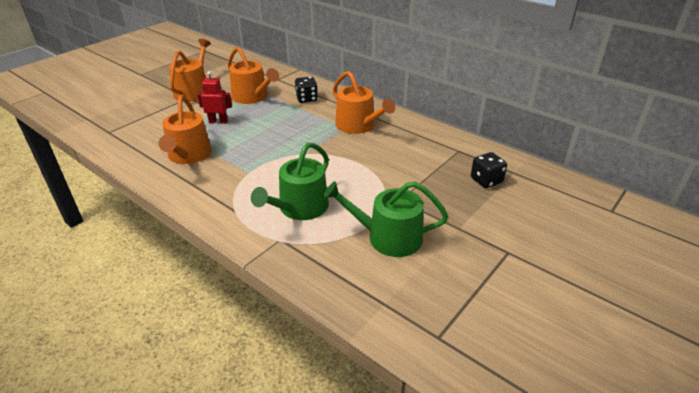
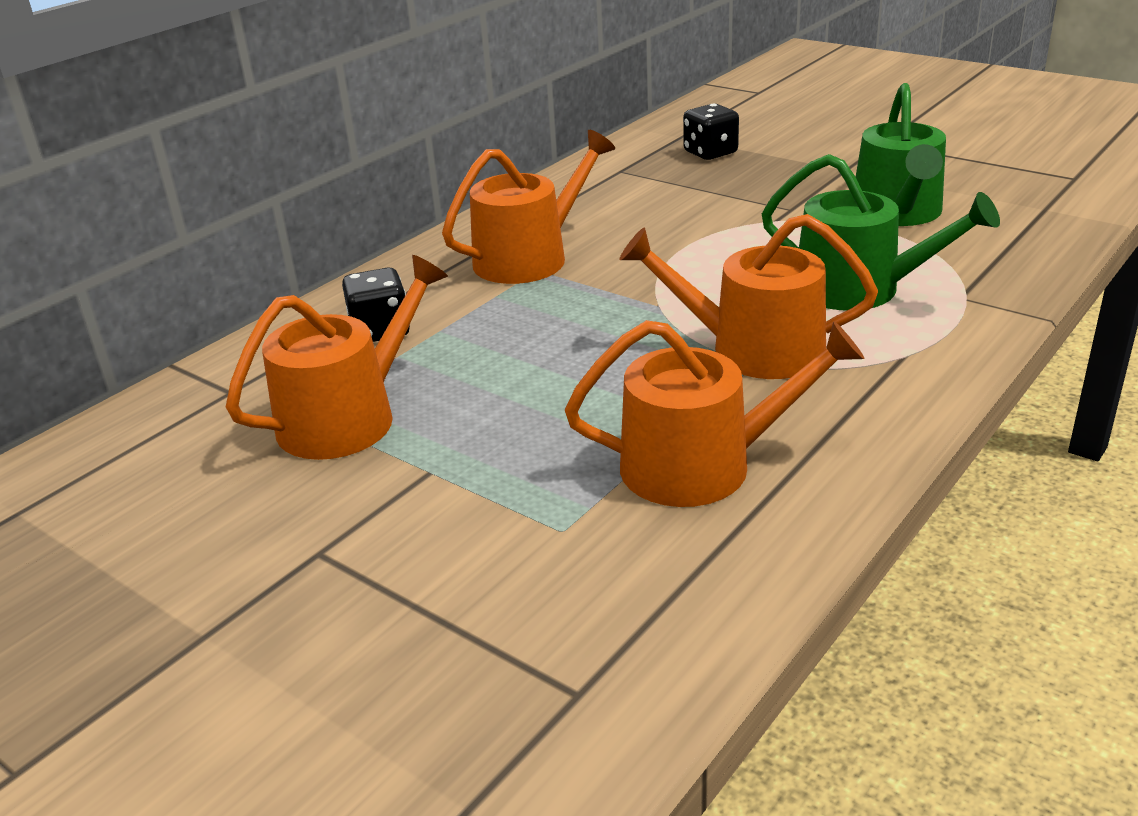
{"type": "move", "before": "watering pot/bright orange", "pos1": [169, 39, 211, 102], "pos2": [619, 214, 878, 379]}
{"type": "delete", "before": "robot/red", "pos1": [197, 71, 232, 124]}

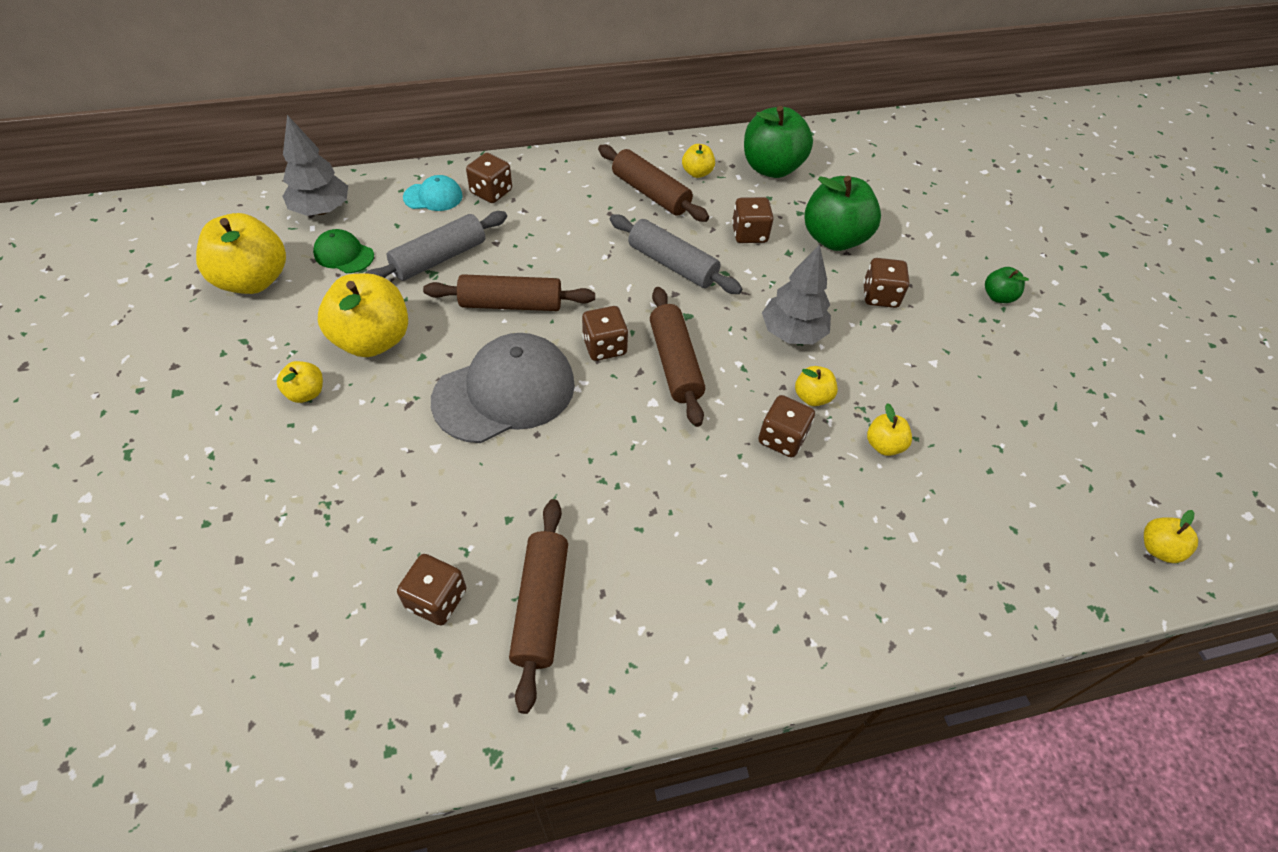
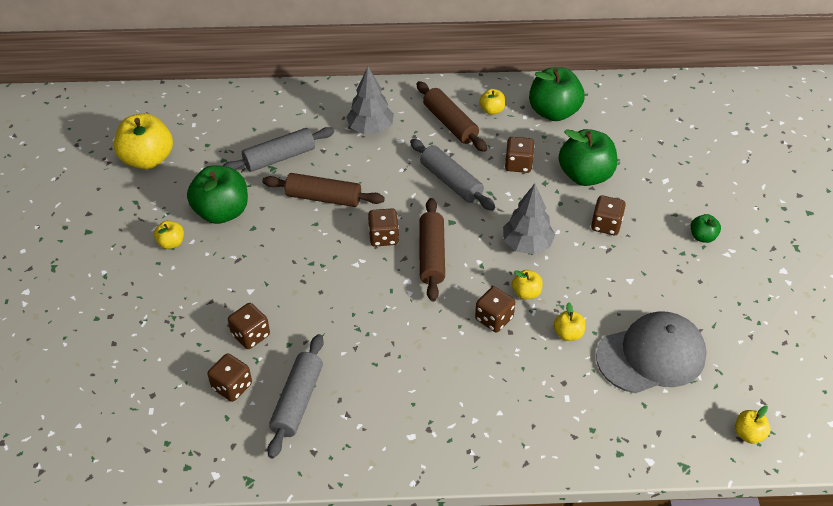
{"type": "recolor", "before": "apple/bright yellow", "after": "apple/green", "pos1": [318, 274, 408, 357], "pos2": [187, 165, 248, 224]}
{"type": "move", "before": "game die/russet", "pos1": [466, 153, 512, 203], "pos2": [228, 303, 270, 349]}
{"type": "recolor", "before": "dough roller/russet", "after": "dough roller/gray", "pos1": [509, 499, 568, 714], "pos2": [267, 334, 324, 459]}
{"type": "move", "before": "toy tree/gray", "pos1": [282, 115, 348, 216], "pos2": [346, 67, 394, 134]}
{"type": "move", "before": "baseball cap/gray", "pos1": [431, 333, 575, 443], "pos2": [596, 311, 707, 393]}
{"type": "delete", "before": "baseball cap/green", "pos1": [313, 229, 374, 273]}
{"type": "delete", "before": "baseball cap/aqua", "pos1": [403, 175, 463, 211]}

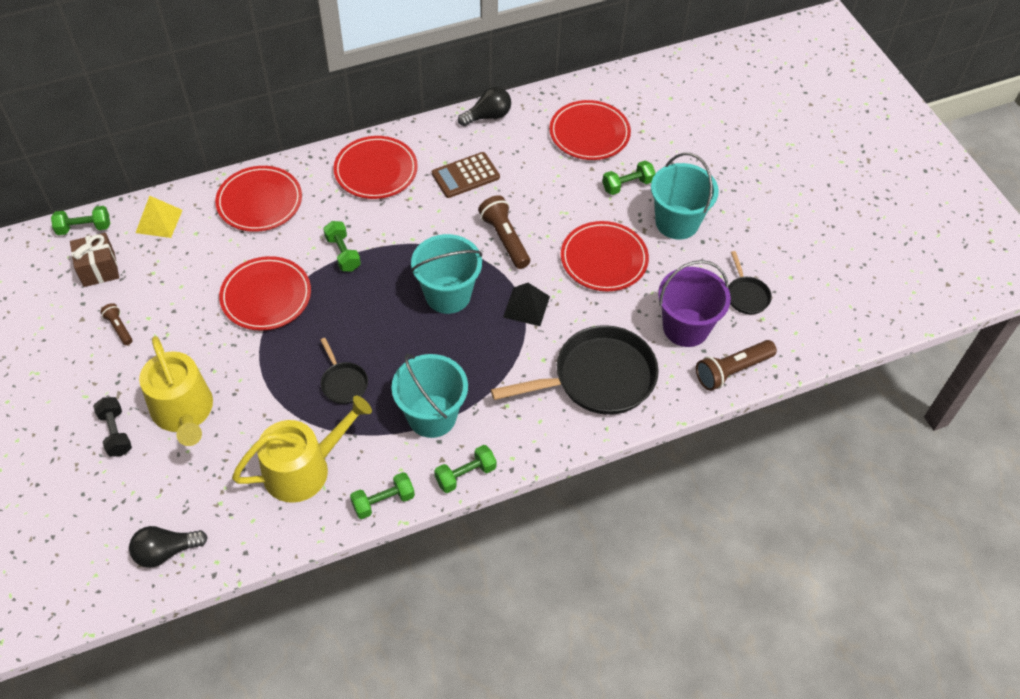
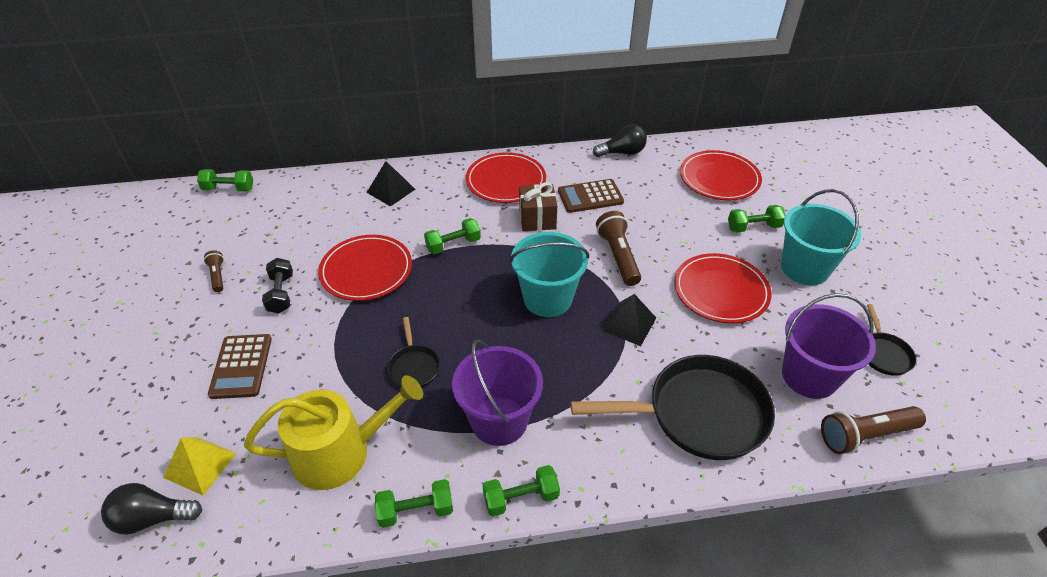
{"type": "move", "before": "pyramid shape/bright yellow", "pos1": [135, 196, 183, 238], "pos2": [163, 437, 237, 496]}
{"type": "replace", "before": "watering pot/bright yellow", "after": "adding machine/russet", "pos1": [139, 336, 213, 446], "pos2": [208, 334, 272, 399]}
{"type": "move", "before": "dumbbell/jet-black", "pos1": [93, 397, 132, 457], "pos2": [262, 258, 293, 314]}
{"type": "replace", "before": "dinner plate/red", "after": "pyramid shape/jet-black", "pos1": [215, 166, 302, 232], "pos2": [367, 161, 415, 207]}
{"type": "rotate", "before": "dumbbell/green", "pos1": [323, 221, 361, 271], "pos2": [424, 218, 481, 254], "turn": 75}
{"type": "recolor", "before": "sand bucket/aqua", "after": "sand bucket/violet", "pos1": [391, 354, 468, 438], "pos2": [452, 340, 543, 446]}
{"type": "move", "before": "present/russet", "pos1": [70, 233, 119, 287], "pos2": [519, 182, 557, 231]}

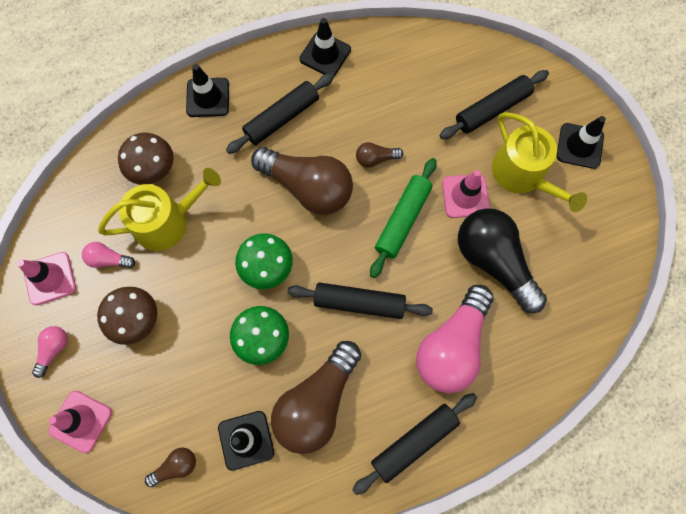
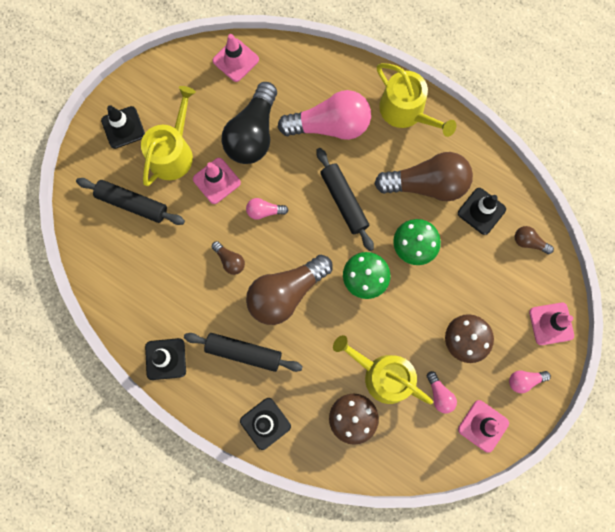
{"type": "insert", "after": "traffic cone/pink", "pos2": [213, 34, 259, 82]}
{"type": "replace", "before": "dough roller/green", "after": "light bulb/pink", "pos1": [370, 158, 437, 278], "pos2": [246, 198, 288, 220]}
{"type": "rotate", "before": "light bulb/russet", "pos1": [251, 147, 353, 215], "pos2": [246, 255, 333, 325], "turn": -120}
{"type": "replace", "before": "dough roller/jet-black", "after": "watering pot/bright yellow", "pos1": [352, 393, 477, 495], "pos2": [377, 63, 456, 137]}

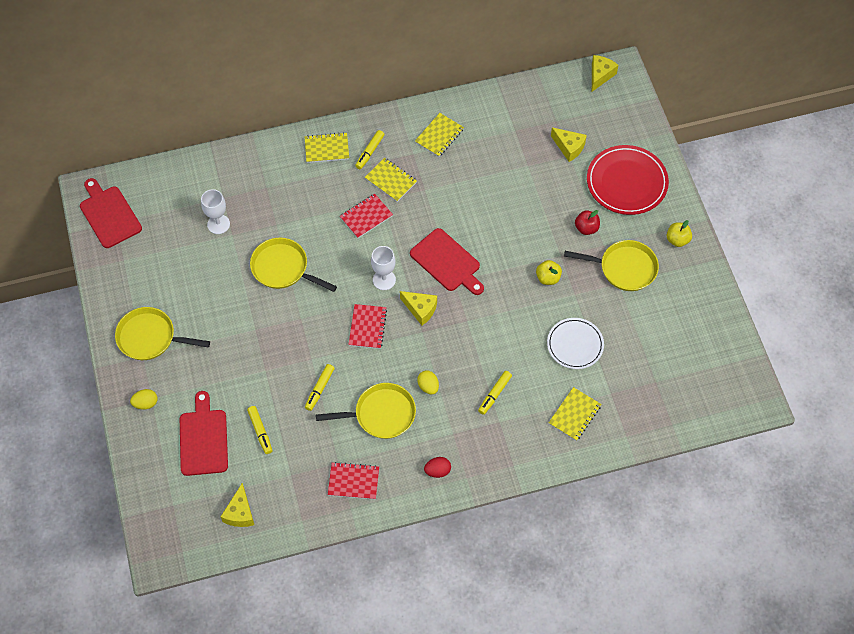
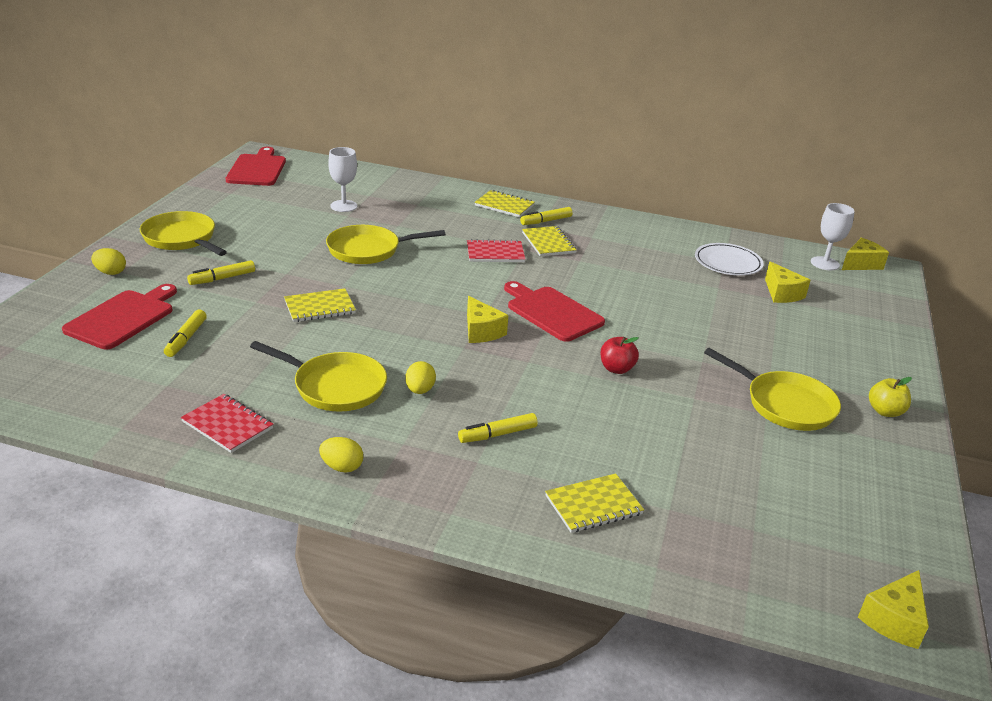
{"type": "move", "before": "marker/bright yellow", "pos1": [305, 364, 335, 411], "pos2": [187, 260, 255, 285]}
{"type": "move", "before": "notebook/bright yellow", "pos1": [415, 113, 464, 157], "pos2": [284, 288, 356, 322]}
{"type": "recolor", "before": "egg shape/red", "after": "egg shape/bright yellow", "pos1": [424, 457, 451, 478], "pos2": [319, 437, 363, 473]}
{"type": "rotate", "before": "pan/bright yellow", "pos1": [250, 238, 337, 292], "pos2": [326, 225, 445, 264], "turn": -75}
{"type": "rotate", "before": "bread board/red", "pos1": [410, 228, 484, 295], "pos2": [504, 281, 605, 342], "turn": 150}
{"type": "move", "before": "apple/red", "pos1": [575, 210, 600, 235], "pos2": [600, 337, 639, 374]}
{"type": "move", "before": "dinner plate/white", "pos1": [547, 318, 604, 369], "pos2": [695, 243, 764, 276]}
{"type": "move", "before": "goblet/white", "pos1": [371, 246, 396, 290], "pos2": [811, 203, 855, 270]}
{"type": "move", "before": "piece of cheese/bright yellow", "pos1": [221, 483, 254, 527], "pos2": [858, 570, 929, 649]}
{"type": "delete", "before": "notebook/red", "pos1": [348, 304, 387, 349]}
{"type": "delete", "before": "apple/bright yellow", "pos1": [536, 260, 562, 285]}
{"type": "delete", "before": "dinner plate/red", "pos1": [587, 145, 669, 215]}

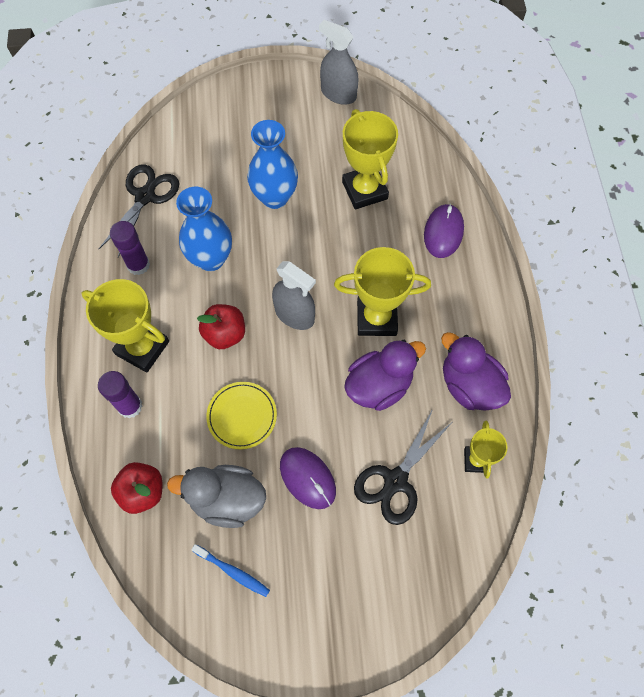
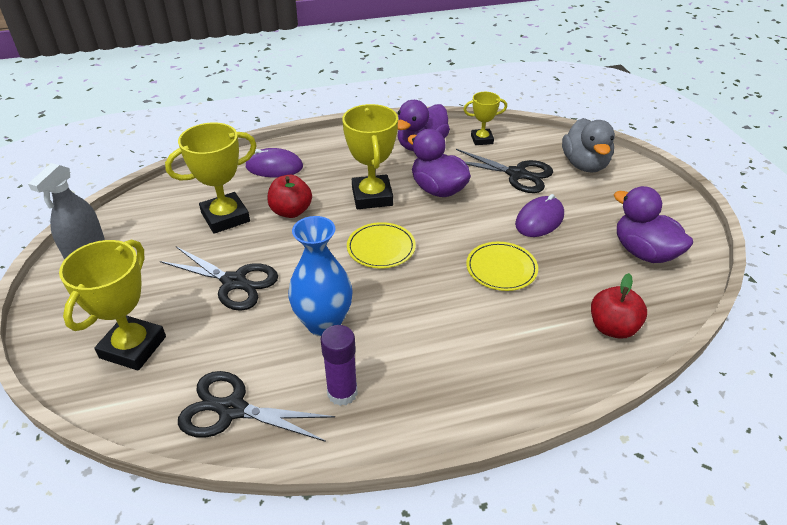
{"type": "move", "before": "prize cup/bright yellow", "pos1": [81, 279, 169, 372], "pos2": [59, 239, 166, 371]}
{"type": "replace", "before": "flower vase/cobalt", "after": "shears/jet-black", "pos1": [247, 120, 298, 209], "pos2": [160, 246, 278, 311]}
{"type": "move", "before": "apple/red", "pos1": [197, 304, 245, 349], "pos2": [267, 175, 312, 218]}
{"type": "replace", "before": "sprayer/gray", "after": "dinner plate/bright yellow", "pos1": [272, 261, 316, 330], "pos2": [347, 222, 416, 268]}
{"type": "move", "before": "duck/gray", "pos1": [167, 465, 266, 528], "pos2": [562, 118, 615, 173]}
{"type": "replace", "before": "tooth brush/cobalt", "after": "duck/violet", "pos1": [191, 544, 270, 597], "pos2": [614, 186, 693, 263]}
{"type": "delete", "before": "glue stick/violet", "pos1": [98, 371, 142, 419]}

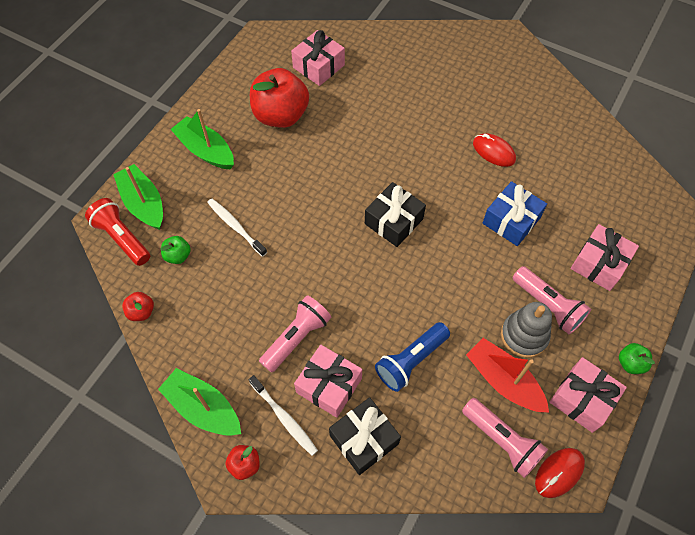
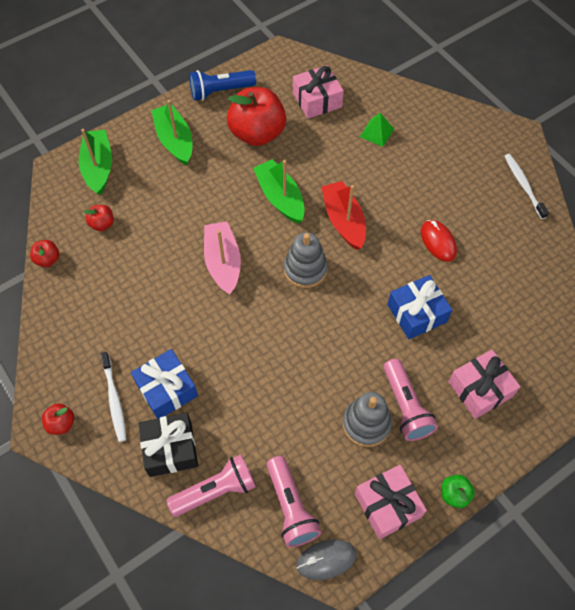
{"type": "recolor", "before": "apple/green", "after": "apple/red", "pos1": [160, 236, 191, 264], "pos2": [84, 205, 114, 231]}
{"type": "recolor", "before": "present/pink", "after": "present/cobalt", "pos1": [294, 345, 362, 418], "pos2": [131, 349, 198, 419]}
{"type": "move", "before": "pocket torch/pink", "pos1": [259, 295, 331, 373], "pos2": [167, 454, 256, 517]}
{"type": "move", "before": "pocket torch/cobalt", "pos1": [375, 322, 450, 392], "pos2": [189, 70, 256, 101]}
{"type": "insert", "after": "toy boat/pink", "pos2": [204, 221, 241, 295]}
{"type": "move", "before": "toy boat/green", "pos1": [158, 368, 241, 436], "pos2": [253, 159, 305, 223]}
{"type": "replace", "before": "present/jet-black", "after": "ring stacker/gray", "pos1": [365, 182, 426, 247], "pos2": [284, 232, 328, 288]}
{"type": "recolor", "before": "mouse/red", "after": "mouse/gray", "pos1": [535, 448, 585, 498], "pos2": [297, 539, 357, 580]}
{"type": "move", "before": "toy boat/red", "pos1": [466, 338, 549, 412], "pos2": [321, 181, 366, 250]}
{"type": "insert", "after": "pyramid shape/green", "pos2": [360, 113, 394, 147]}
{"type": "move", "before": "tooth brush/white", "pos1": [207, 199, 267, 257], "pos2": [505, 154, 549, 219]}
{"type": "delete", "before": "pocket torch/red", "pos1": [85, 198, 150, 266]}

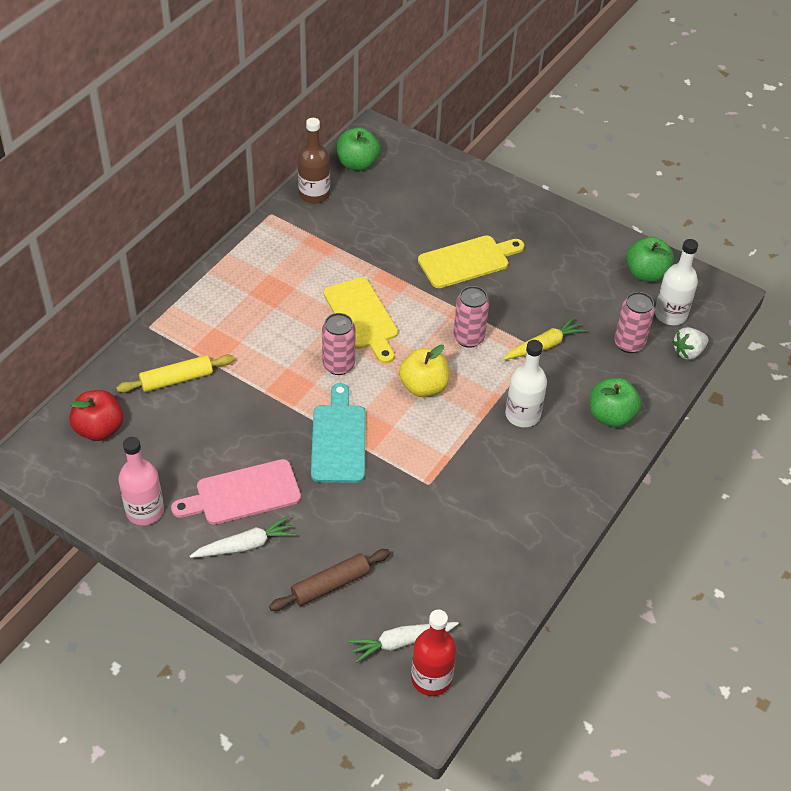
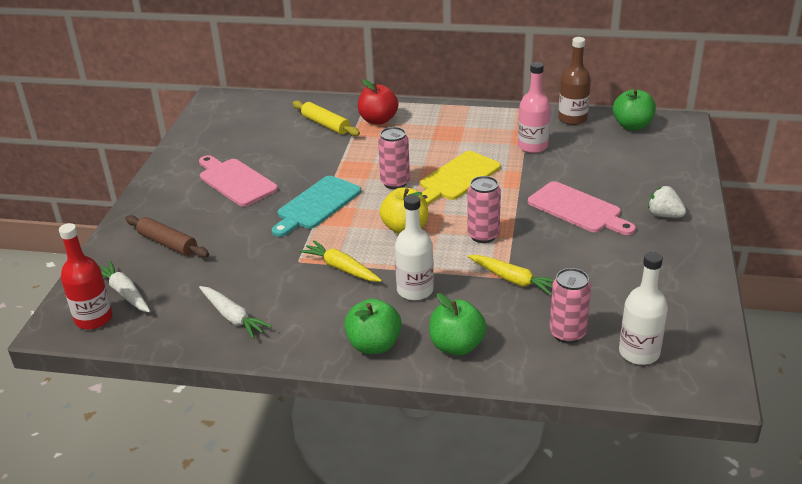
{"type": "move", "before": "carrot/white", "pos1": [190, 516, 296, 558], "pos2": [199, 286, 272, 339]}
{"type": "rotate", "before": "bread board/aqua", "pos1": [311, 383, 366, 483], "pos2": [272, 176, 361, 237], "turn": 150}
{"type": "insert", "after": "carrot/bright yellow", "pos2": [299, 240, 382, 282]}
{"type": "move", "before": "apple/green", "pos1": [626, 237, 674, 282], "pos2": [344, 298, 402, 354]}
{"type": "move", "before": "apple/red", "pos1": [69, 390, 123, 441], "pos2": [358, 79, 398, 125]}
{"type": "move", "before": "flask/pink", "pos1": [118, 437, 164, 525], "pos2": [518, 62, 551, 153]}
{"type": "recolor", "before": "bread board/bright yellow", "after": "bread board/pink", "pos1": [418, 235, 524, 288], "pos2": [528, 181, 636, 235]}
{"type": "move", "before": "strawberry/white", "pos1": [672, 327, 709, 360], "pos2": [648, 186, 686, 217]}

